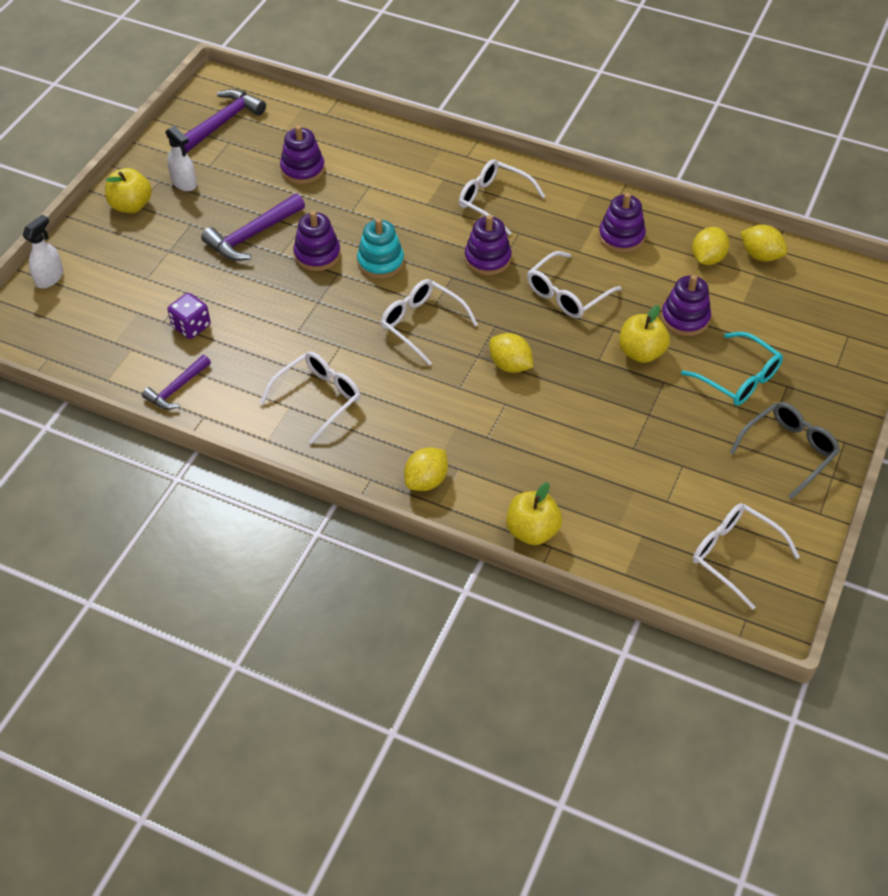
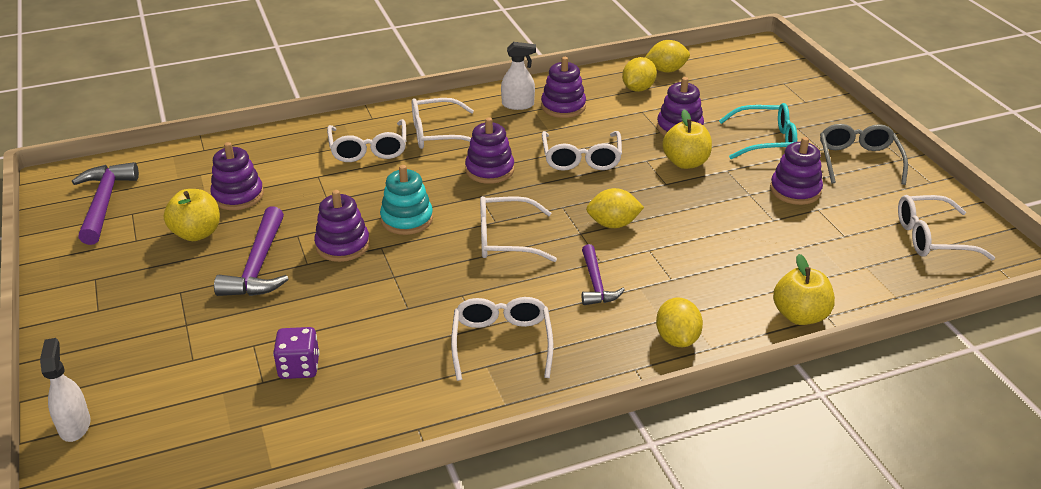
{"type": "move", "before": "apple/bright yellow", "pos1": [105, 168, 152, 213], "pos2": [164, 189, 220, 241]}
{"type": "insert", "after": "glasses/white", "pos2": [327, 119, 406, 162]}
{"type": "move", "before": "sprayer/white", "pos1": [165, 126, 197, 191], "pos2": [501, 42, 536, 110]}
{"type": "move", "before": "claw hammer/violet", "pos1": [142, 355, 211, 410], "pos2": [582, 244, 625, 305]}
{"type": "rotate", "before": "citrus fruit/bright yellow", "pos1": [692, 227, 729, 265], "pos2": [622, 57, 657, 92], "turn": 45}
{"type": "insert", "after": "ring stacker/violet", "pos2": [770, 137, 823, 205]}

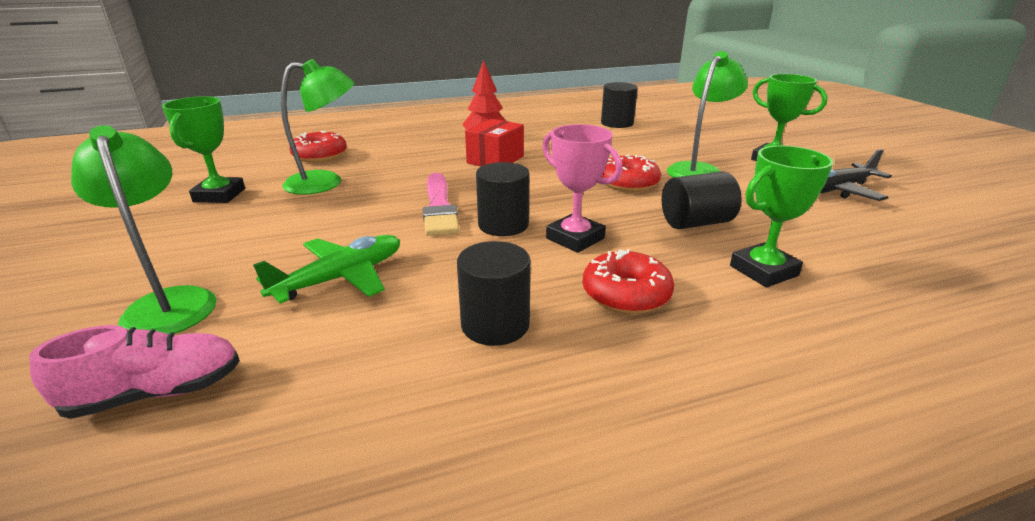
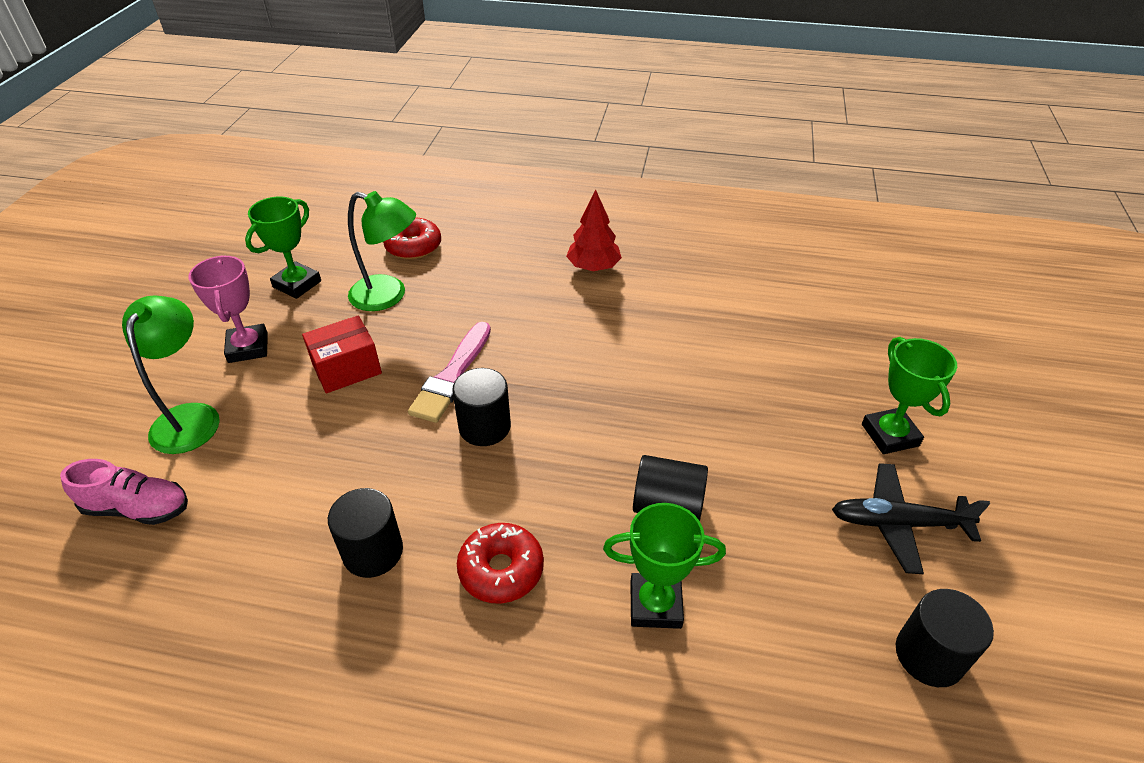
{"type": "move", "before": "prize cup/pink", "pos1": [542, 124, 622, 253], "pos2": [188, 256, 268, 363]}
{"type": "move", "before": "box/red", "pos1": [465, 119, 524, 166], "pos2": [302, 315, 382, 393]}
{"type": "move", "before": "cylinder shape/jet-black", "pos1": [601, 82, 638, 128], "pos2": [896, 589, 994, 687]}
{"type": "delete", "before": "aeroplane/green", "pos1": [253, 235, 400, 304]}
{"type": "delete", "before": "doughnut/red", "pos1": [602, 155, 661, 192]}
{"type": "delete", "before": "reading lamp/green", "pos1": [667, 51, 748, 178]}

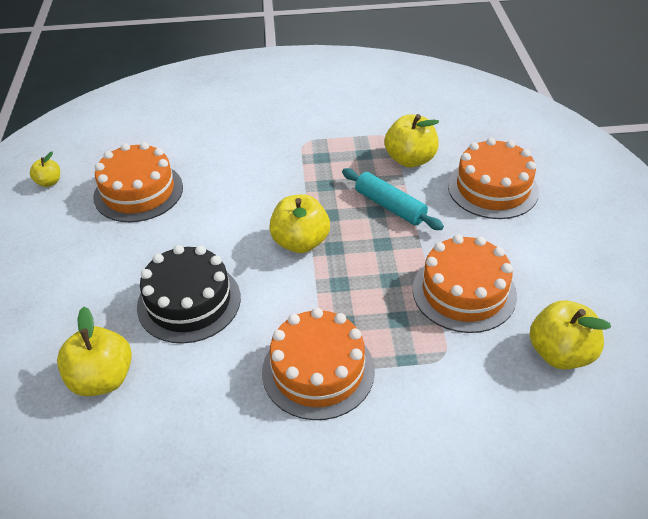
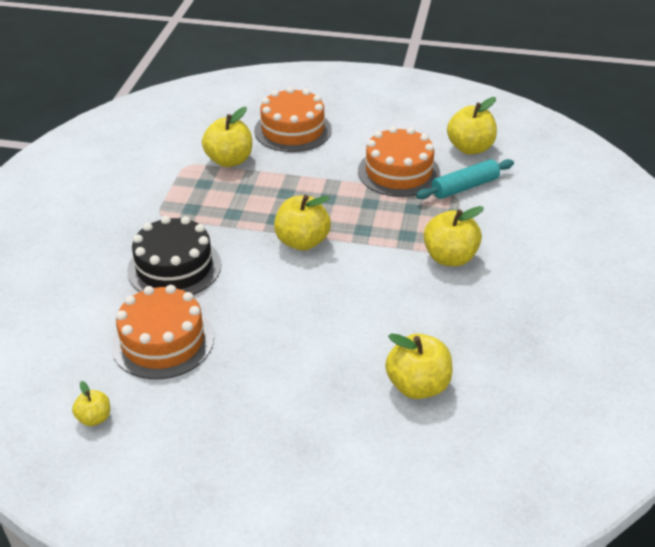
{"type": "move", "before": "layer cake/jet-black", "pos1": [137, 245, 241, 344], "pos2": [127, 216, 221, 295]}
{"type": "move", "before": "dough roller/aqua", "pos1": [342, 168, 444, 230], "pos2": [416, 159, 514, 199]}
{"type": "replace", "before": "layer cake/bright orange", "after": "apple/bright yellow", "pos1": [262, 308, 375, 420], "pos2": [423, 206, 484, 266]}

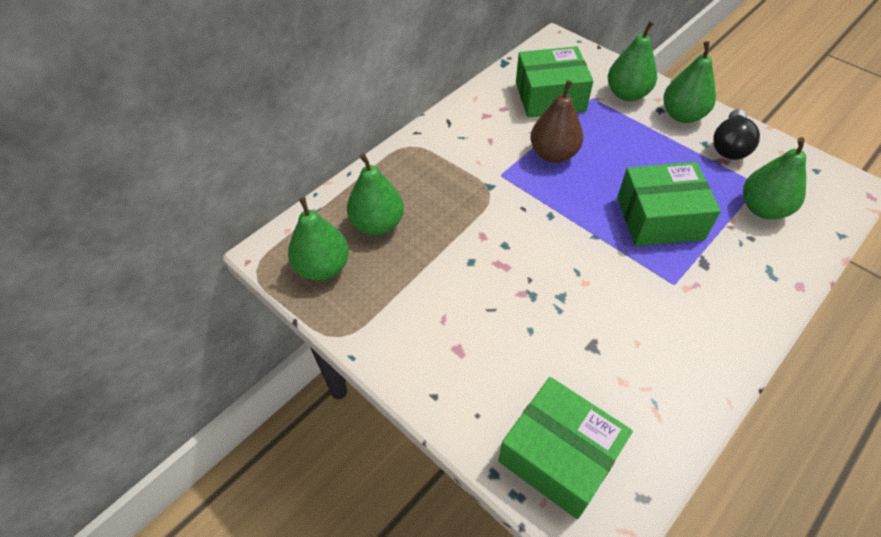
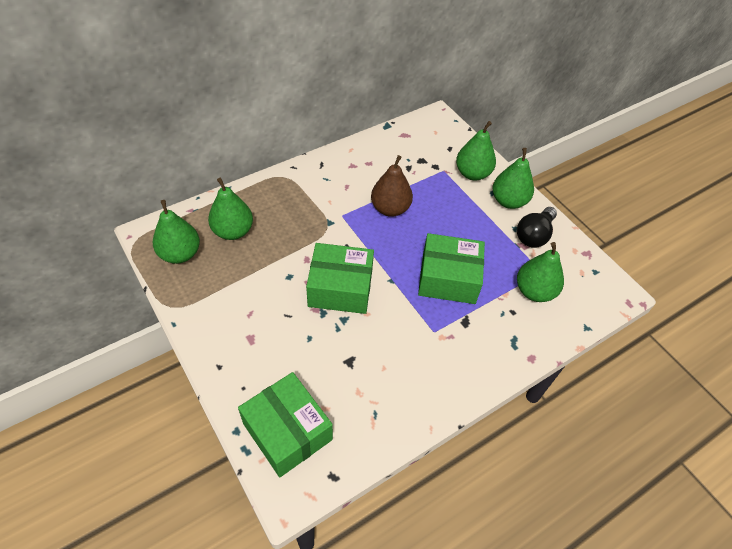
{"type": "move", "before": "box/green", "pos1": [516, 46, 593, 118], "pos2": [306, 243, 374, 314]}

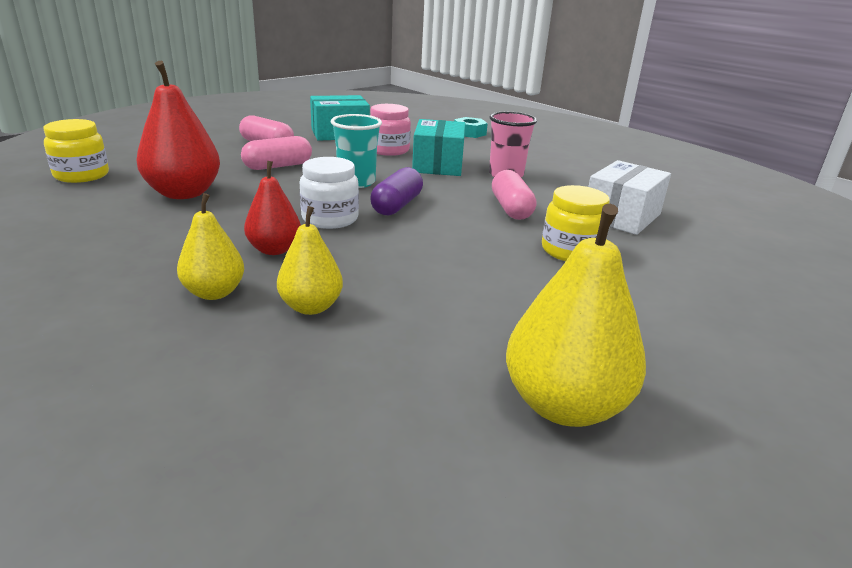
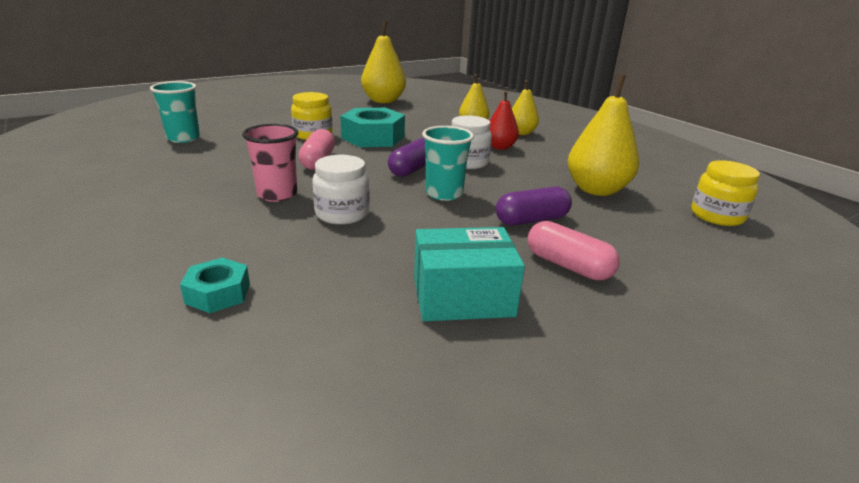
{"type": "insert", "after": "beaker/aqua", "pos2": [150, 81, 200, 143]}
{"type": "replace", "before": "box/aqua", "after": "jar/white", "pos1": [412, 119, 465, 176], "pos2": [312, 155, 370, 224]}
{"type": "insert", "after": "nut/aqua", "pos2": [340, 108, 405, 147]}
{"type": "recolor", "before": "capsule/pink", "after": "capsule/violet", "pos1": [241, 136, 312, 170], "pos2": [496, 187, 572, 225]}
{"type": "recolor", "before": "pear/red", "after": "pear/bright yellow", "pos1": [137, 61, 220, 199], "pos2": [568, 75, 639, 196]}
{"type": "delete", "before": "jar/pink", "pos1": [371, 104, 411, 156]}
{"type": "delete", "before": "box/white", "pos1": [588, 160, 671, 235]}

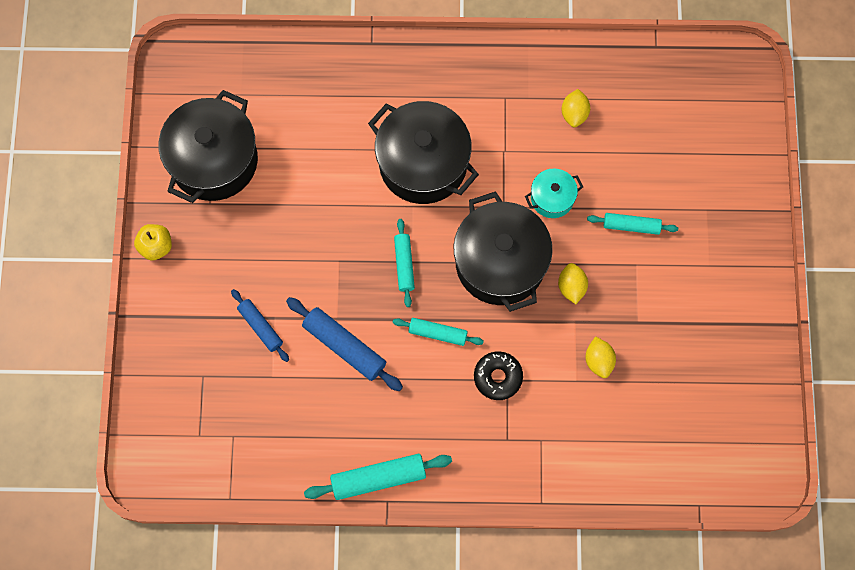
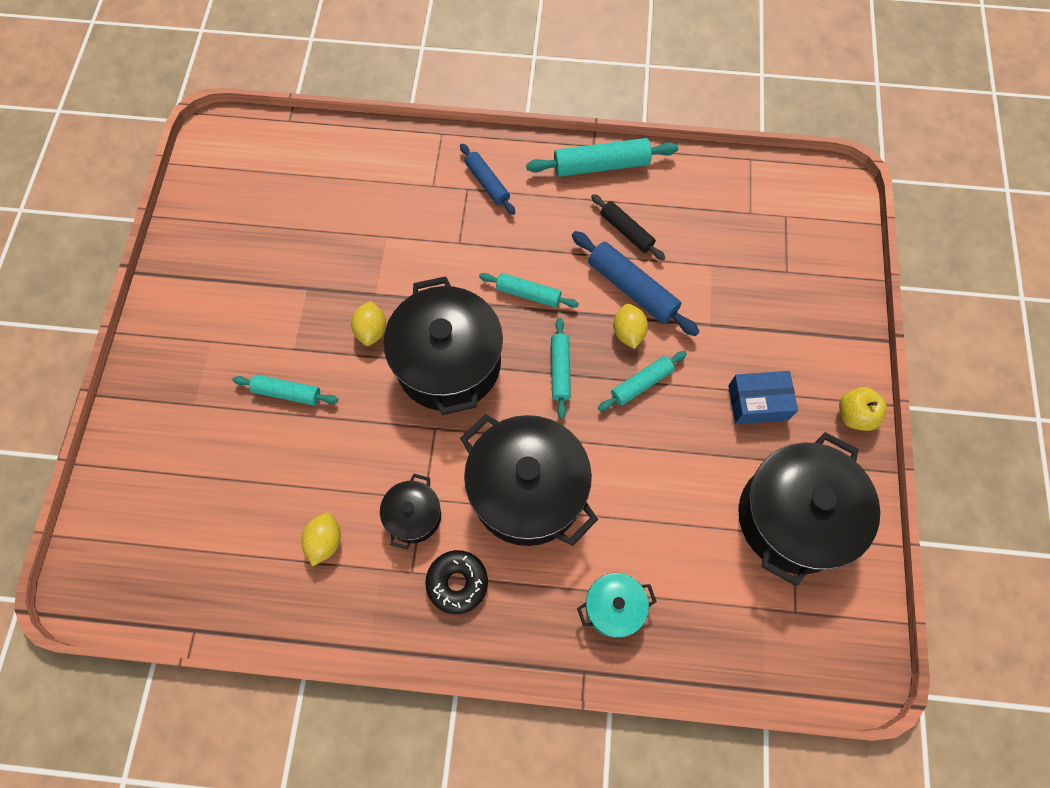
{"type": "insert", "after": "cooking pot/jet-black", "pos2": [380, 474, 441, 549]}
{"type": "move", "before": "doughnut/jet-black", "pos1": [474, 351, 523, 400], "pos2": [425, 550, 488, 614]}
{"type": "move", "before": "dough roller/cobalt", "pos1": [231, 289, 289, 362], "pos2": [460, 143, 515, 215]}
{"type": "move", "before": "cooking pot/aqua", "pos1": [525, 169, 583, 218], "pos2": [577, 573, 657, 637]}
{"type": "insert", "after": "dough roller/jet-black", "pos2": [591, 194, 665, 261]}
{"type": "insert", "after": "dough roller/aqua", "pos2": [598, 351, 687, 411]}
{"type": "move", "before": "citrus fruit/bright yellow", "pos1": [586, 336, 616, 378], "pos2": [613, 304, 648, 349]}
{"type": "insert", "after": "box/cobalt", "pos2": [728, 371, 798, 424]}

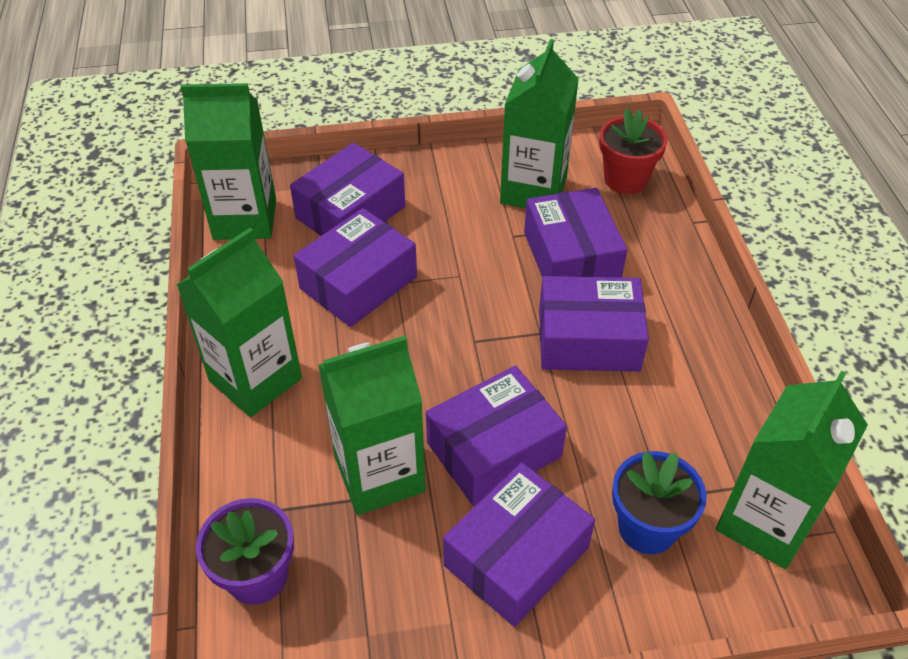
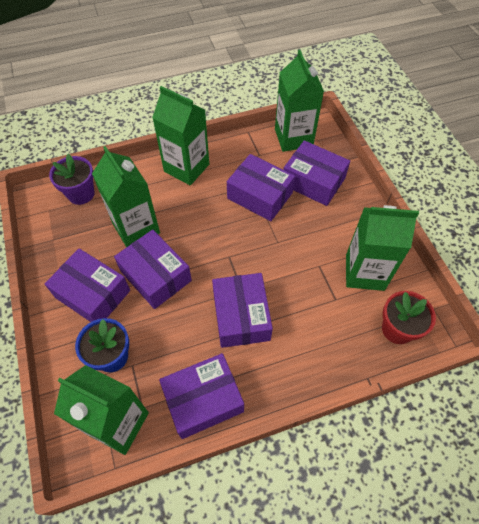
{"type": "move", "before": "box/violet", "pos1": [524, 188, 627, 278], "pos2": [159, 353, 244, 439]}

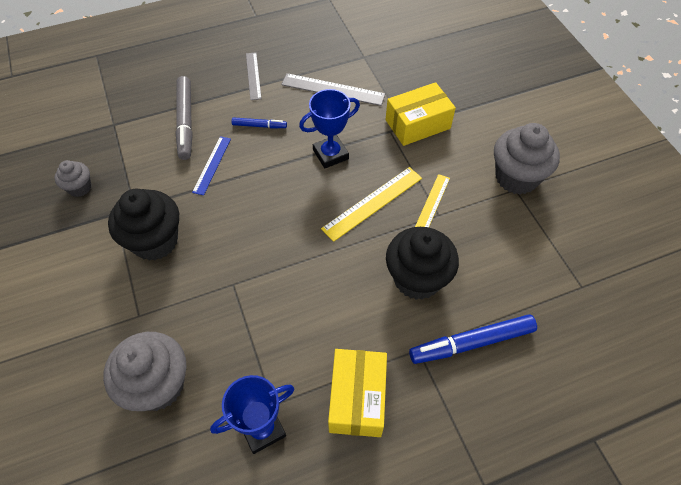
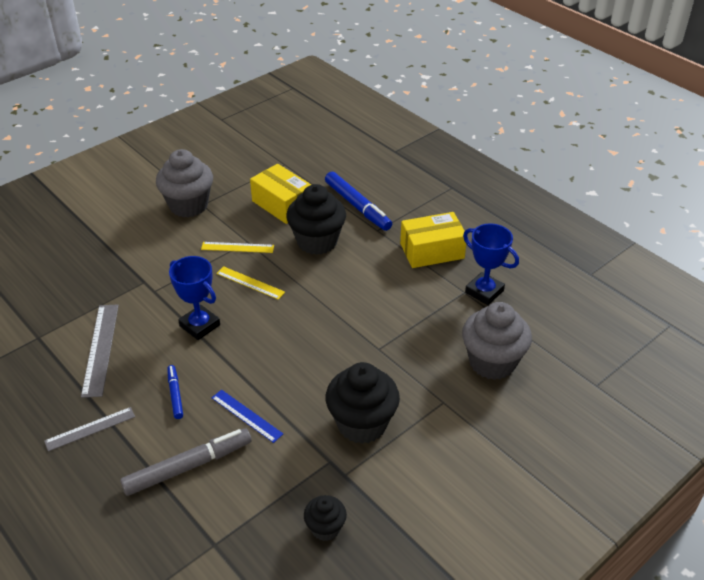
{"type": "rotate", "before": "straightedge/cobalt", "pos1": [192, 136, 231, 195], "pos2": [212, 390, 283, 443], "turn": 45}
{"type": "resize", "before": "straightedge/bright yellow", "pos1": [321, 167, 422, 242], "pos2": [216, 266, 285, 300], "scale": 0.66}
{"type": "move", "before": "box/bright yellow", "pos1": [386, 82, 456, 146], "pos2": [250, 164, 311, 224]}
{"type": "recolor", "before": "fairy cake/gray", "after": "fairy cake/jet-black", "pos1": [54, 160, 91, 197], "pos2": [304, 495, 347, 541]}

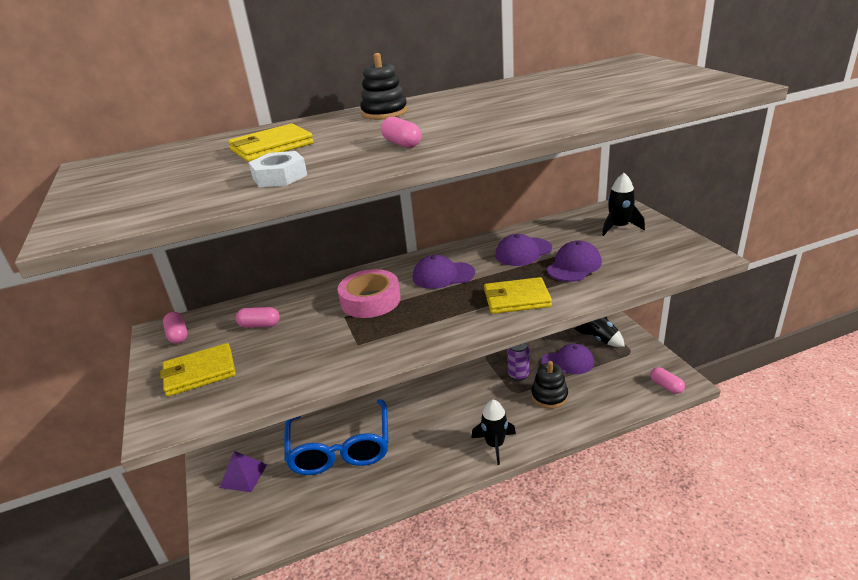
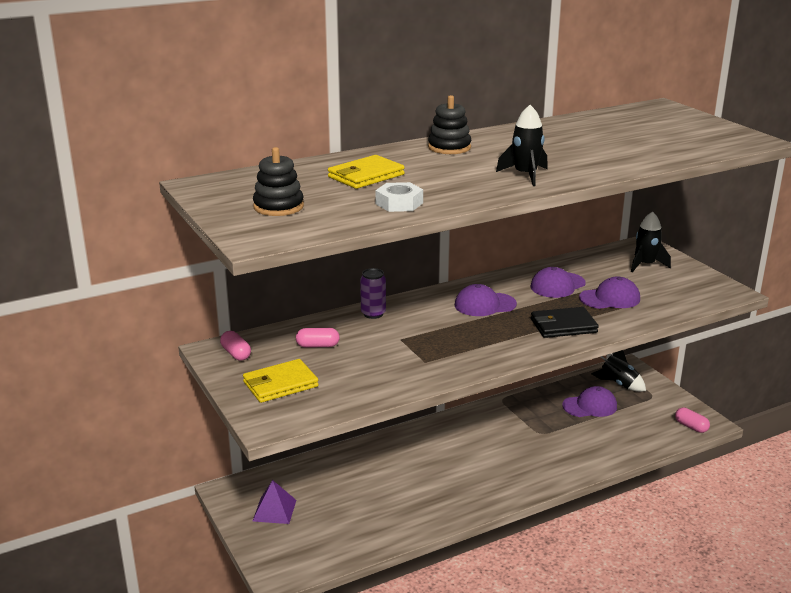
{"type": "move", "before": "ring stacker/jet-black", "pos1": [531, 361, 568, 409], "pos2": [253, 147, 304, 216]}
{"type": "move", "before": "tin/violet", "pos1": [507, 343, 529, 381], "pos2": [360, 268, 386, 319]}
{"type": "move", "before": "rocket/jet-black", "pos1": [472, 400, 516, 465], "pos2": [496, 105, 548, 186]}
{"type": "recolor", "before": "wallet/bright yellow", "after": "wallet/jet-black", "pos1": [484, 277, 552, 314], "pos2": [531, 307, 599, 338]}
{"type": "rotate", "before": "baseball cap/violet", "pos1": [547, 240, 602, 282], "pos2": [579, 276, 640, 309], "turn": 45}
{"type": "delete", "before": "glasses/cobalt", "pos1": [284, 399, 389, 475]}
{"type": "delete", "before": "sticky tape/pink", "pos1": [338, 269, 401, 318]}
{"type": "delete", "before": "capsule/pink", "pos1": [381, 117, 421, 148]}

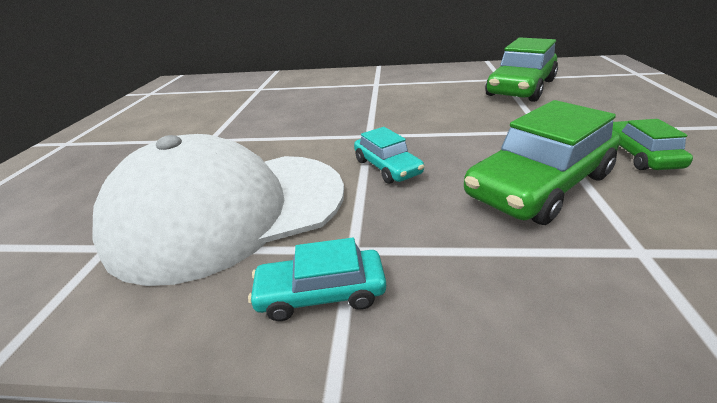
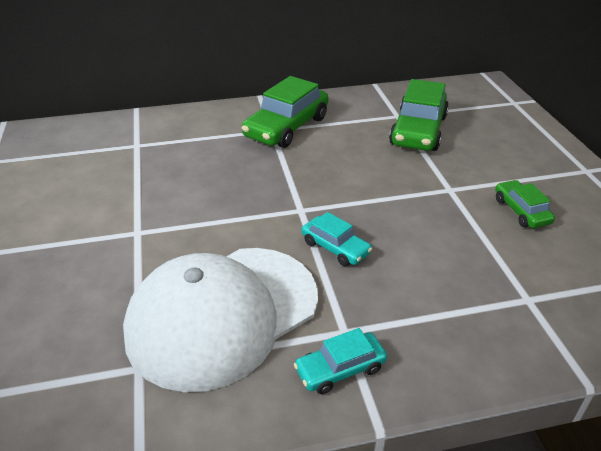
{"type": "move", "before": "automobile/green", "pos1": [464, 100, 620, 225], "pos2": [242, 76, 329, 148]}

